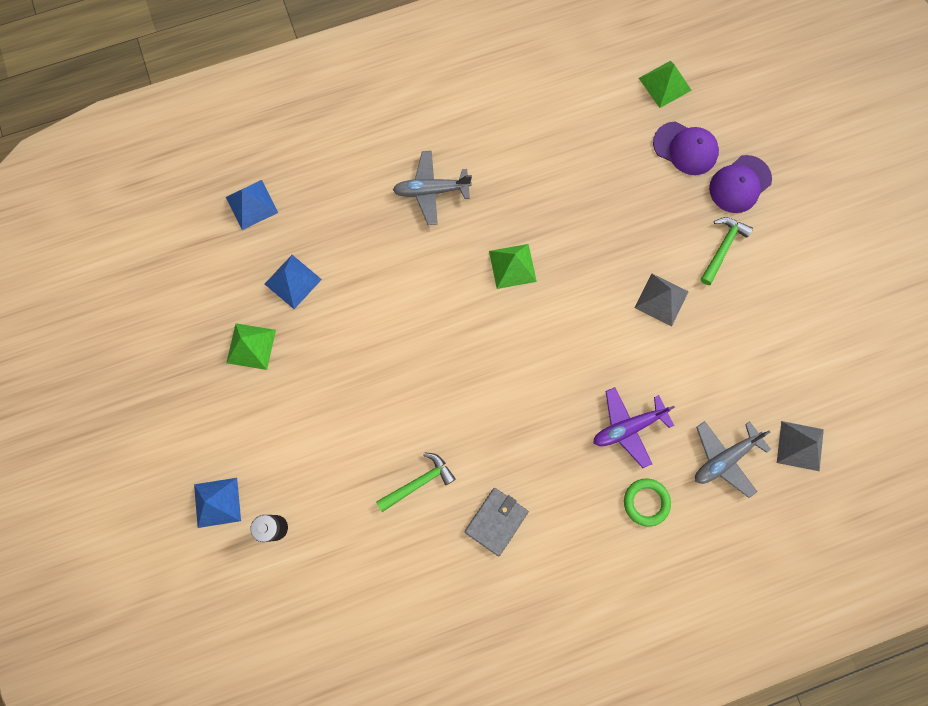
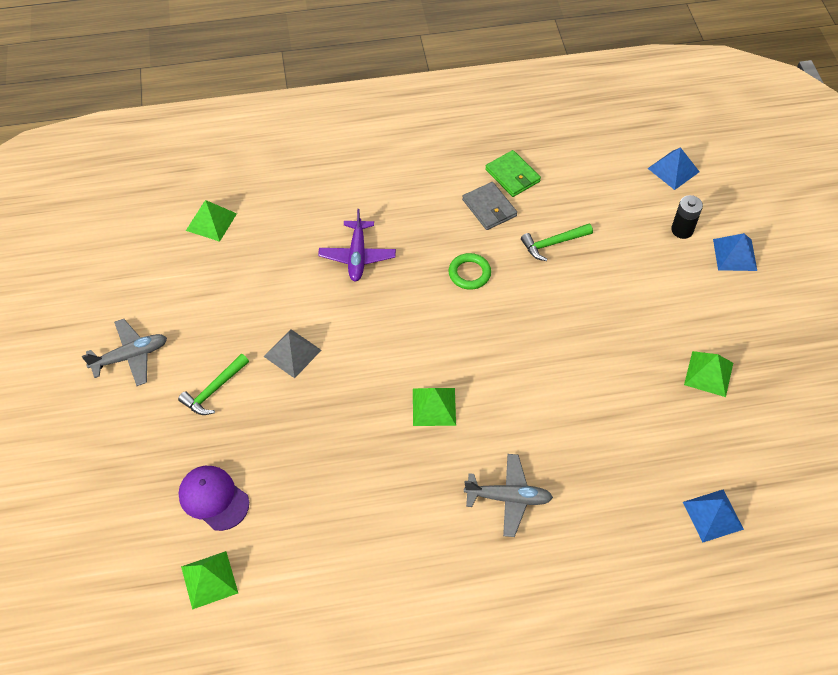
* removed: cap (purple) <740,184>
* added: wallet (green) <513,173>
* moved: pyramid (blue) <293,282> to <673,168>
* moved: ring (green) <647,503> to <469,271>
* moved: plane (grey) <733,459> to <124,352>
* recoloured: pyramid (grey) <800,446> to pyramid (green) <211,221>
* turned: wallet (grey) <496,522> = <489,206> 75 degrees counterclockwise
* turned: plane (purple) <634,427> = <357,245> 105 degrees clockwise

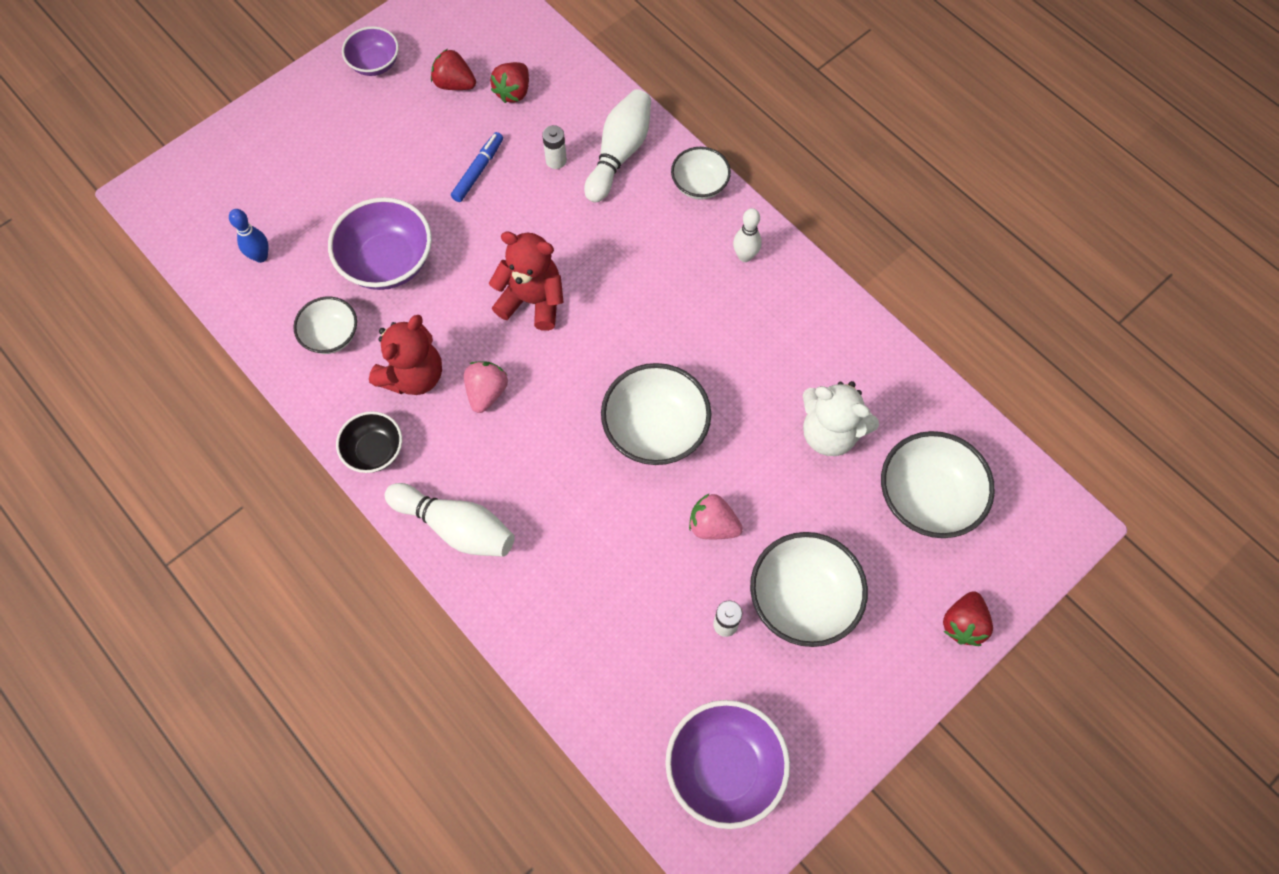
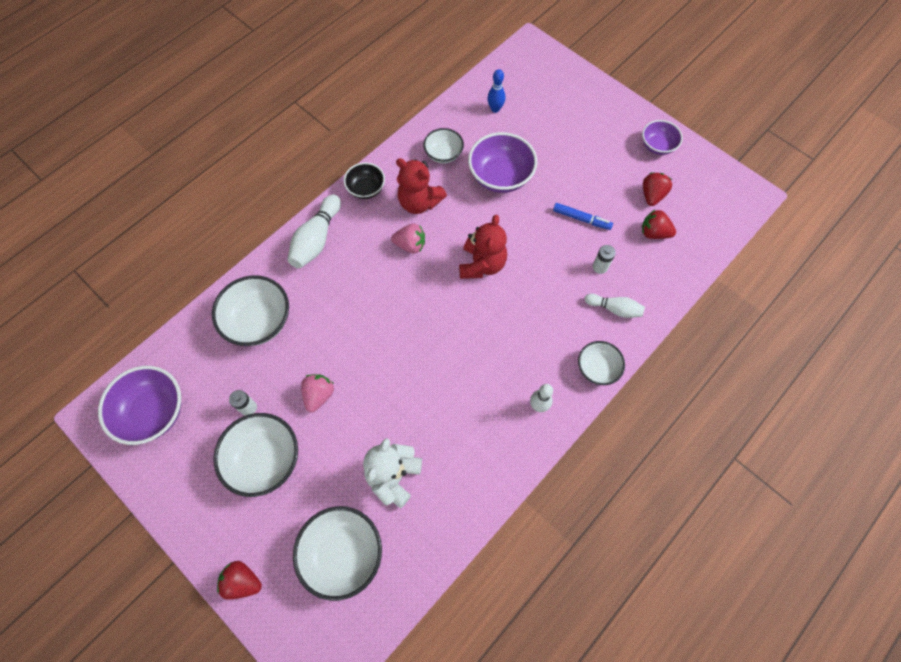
* moved: bowl (white) <656,414> to <250,310>
* resized: bowling pin (white) <617,145> = <615,306> x0.62

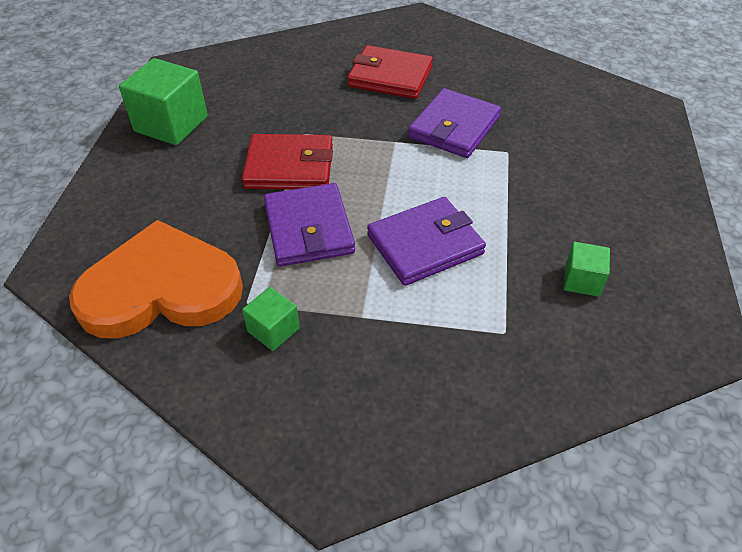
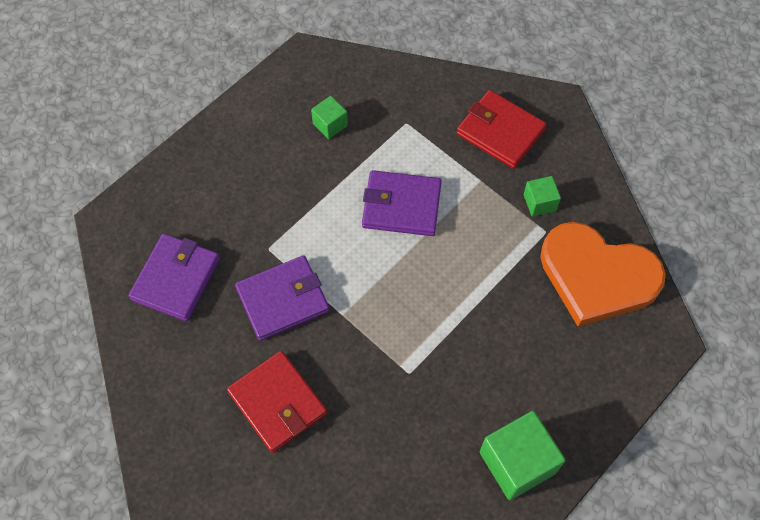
* moved: wallet (red) <287,162> to <501,129>
* moved: wallet (purple) <309,225> to <174,277>

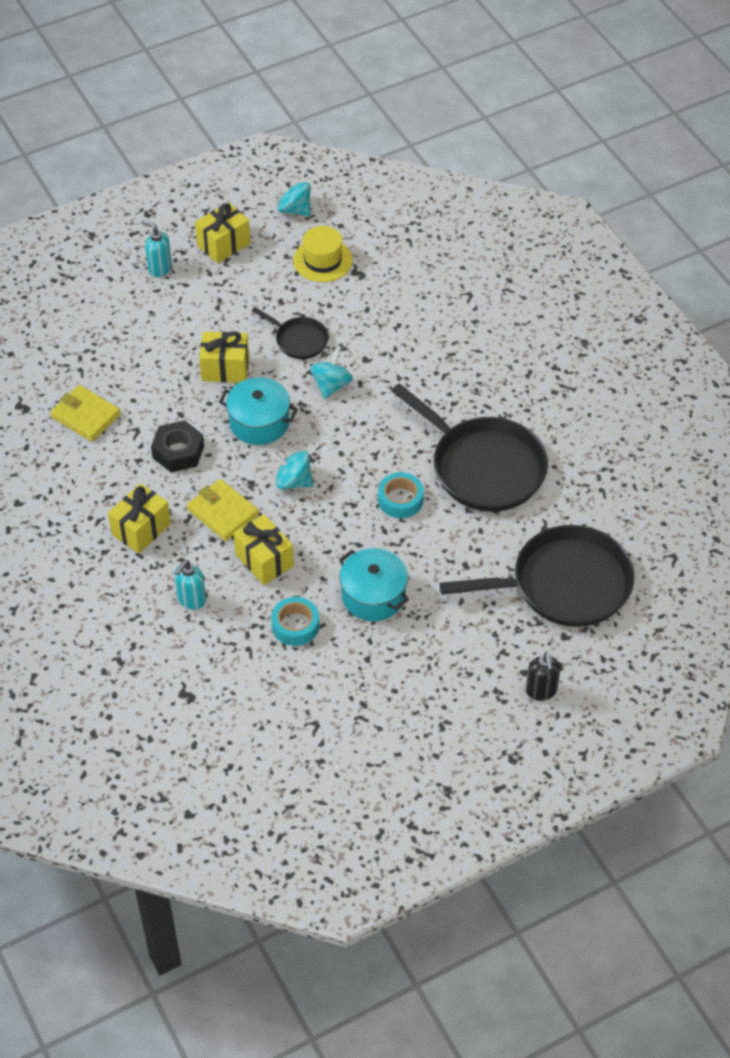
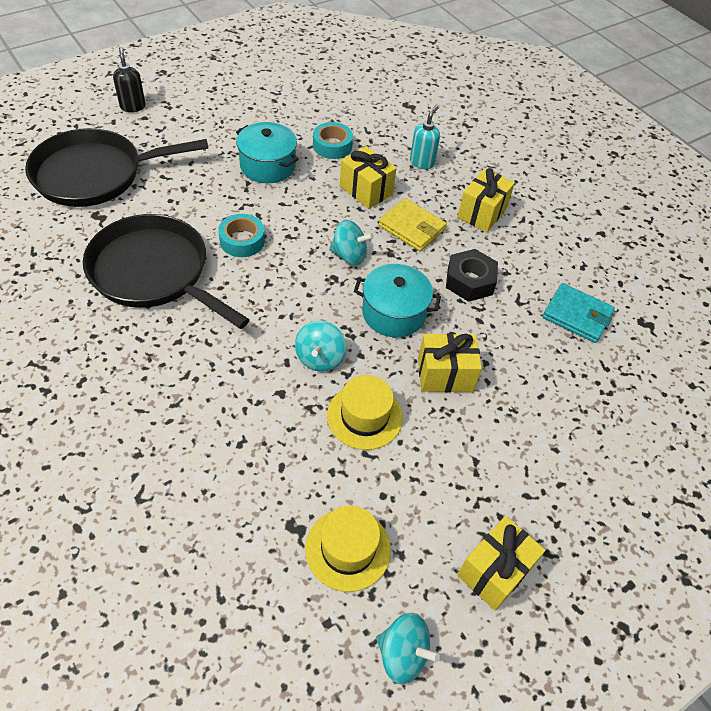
* removed: soap dispenser (turquoise) <156,248>
* replaced: pan (black) <290,333> to hat (yellow) <365,412>
* recoloured: wallet (yellow) <85,413> to wallet (turquoise) <578,313>

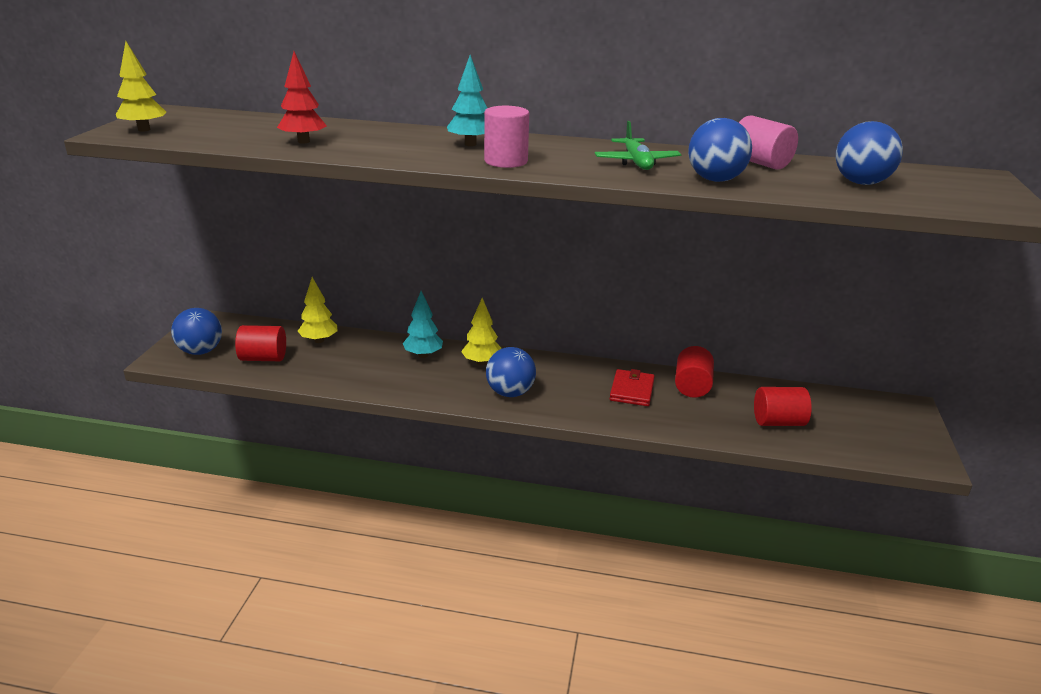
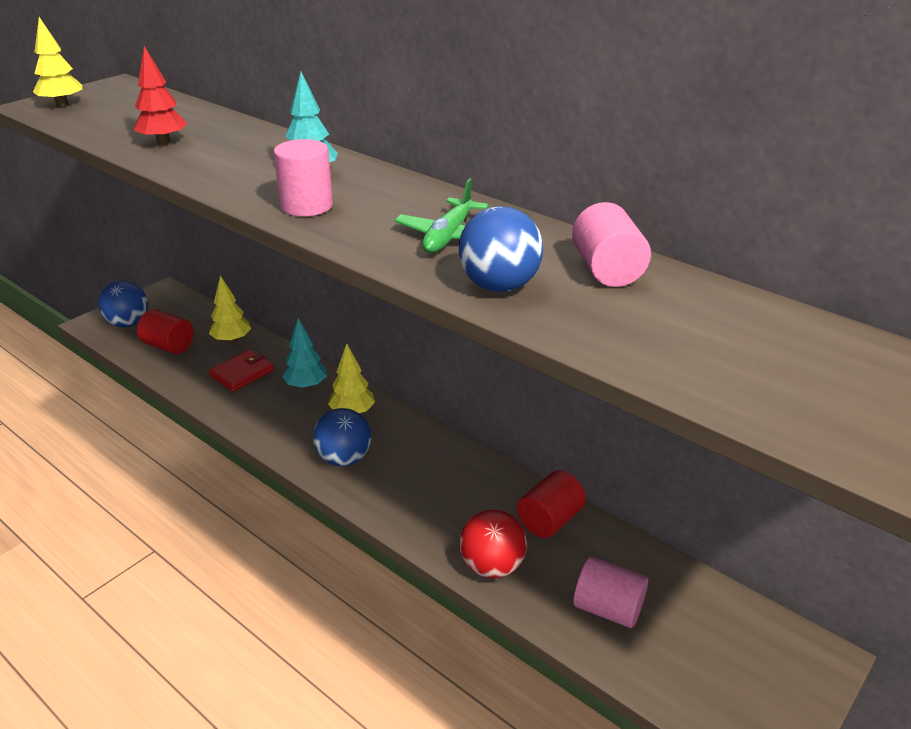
* removed: ball (blue) <869,153>
* added: ball (red) <493,543>
* moved: wallet (red) <632,387> to <241,371>
* recoloured: cylinder (red) <783,406> to cylinder (pink) <610,592>

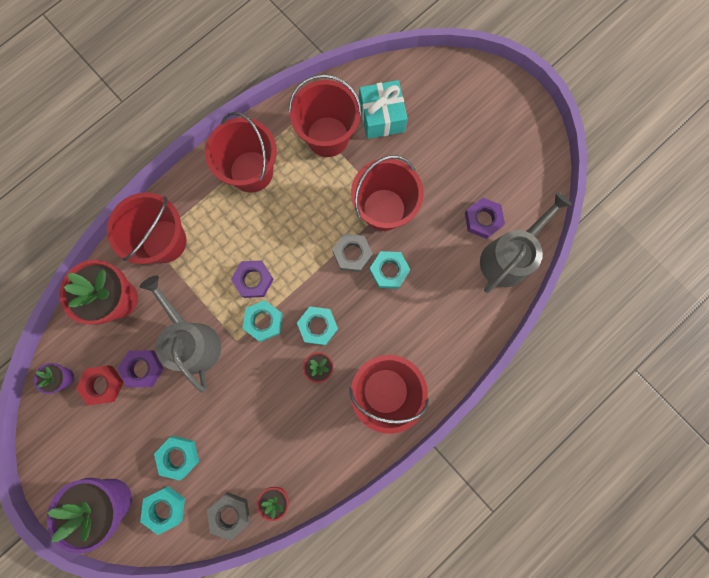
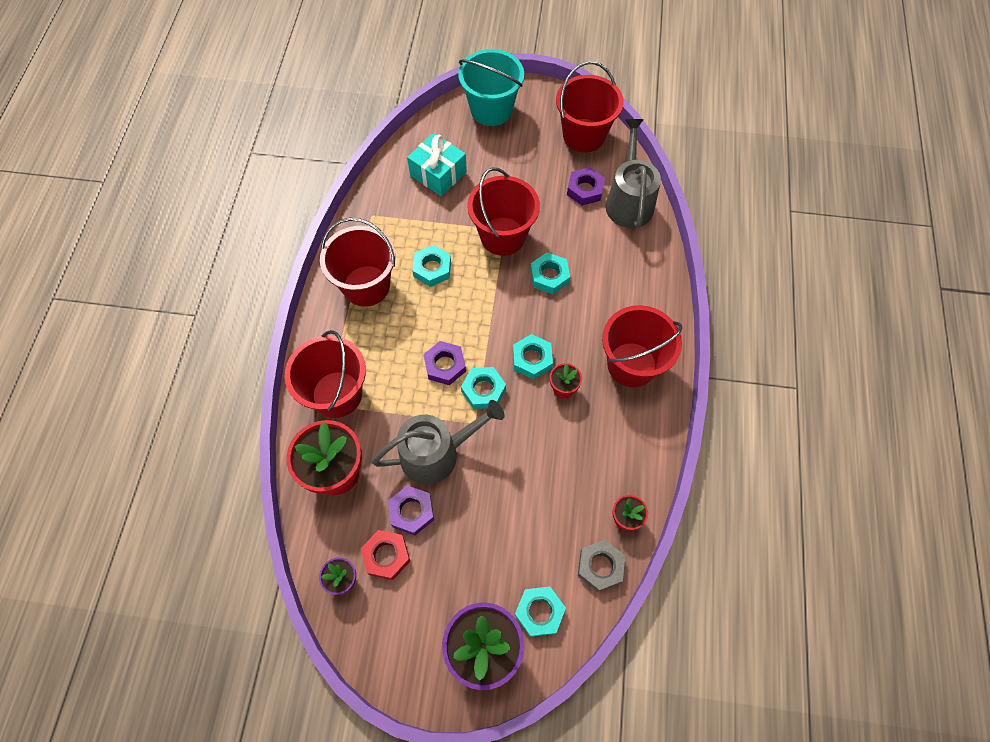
* removed: nut (grey) <352,253>
* added: bucket (turquoise) <491,87>
* moved: nut (turquoise) <176,458> to <431,266>
* moved: bucket (red) <325,115> to <590,107>
* turned: watering can (grey) <180,334> = <438,442> 135 degrees clockwise

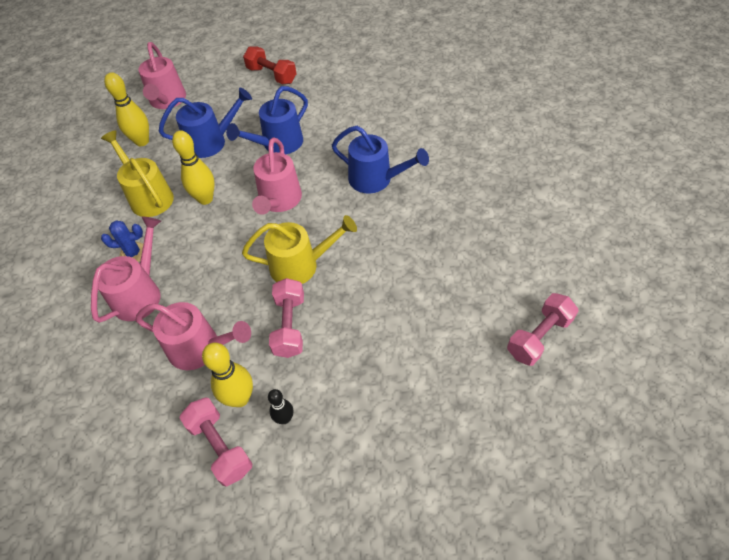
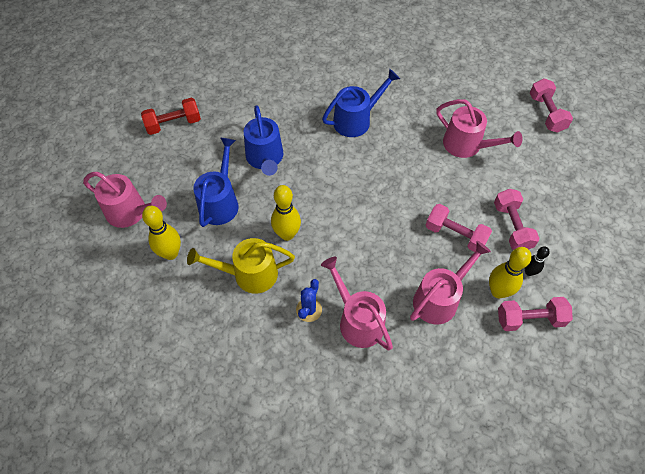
* removed: watering can (yellow) <299,249>
* added: dumbbell (pink) <517,219>
* moved: watering can (pink) <277,176> to <479,128>

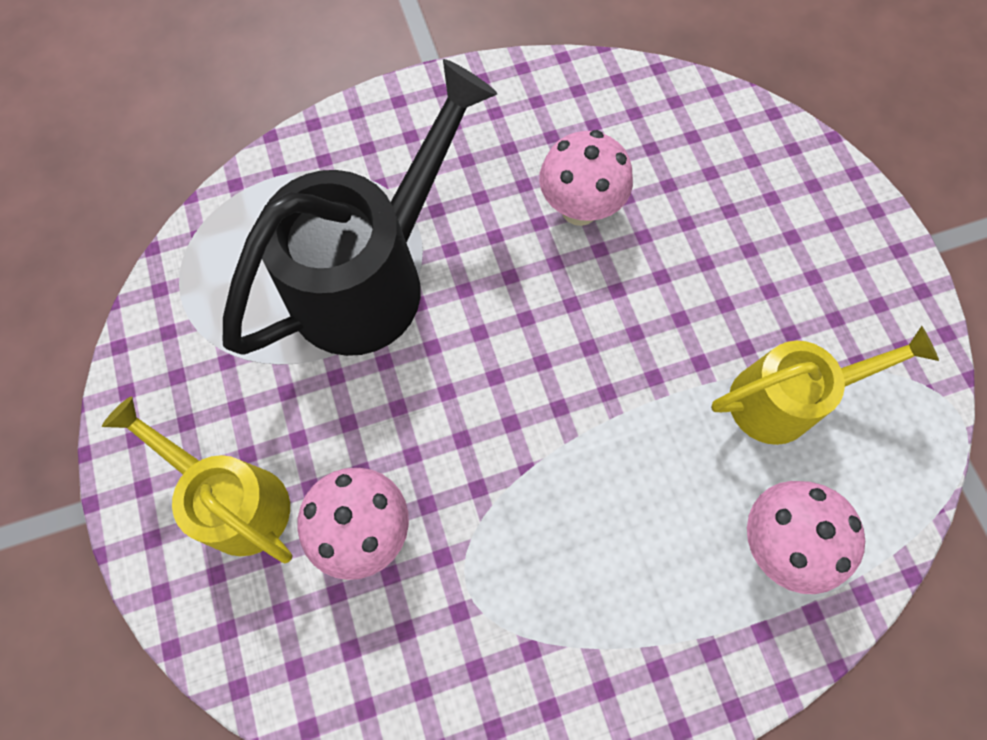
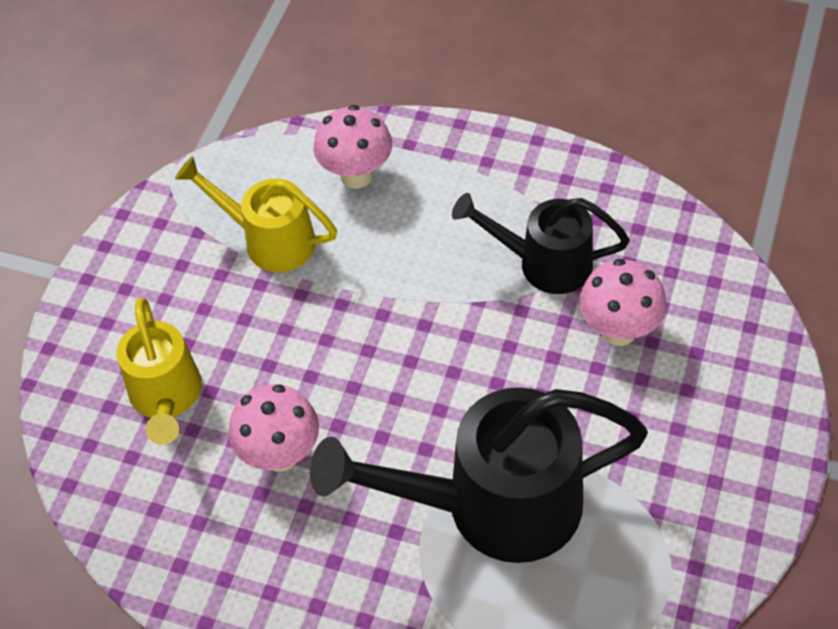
* added: watering can (black) <541,243>
* moved: watering can (yellow) <197,480> to <159,371>

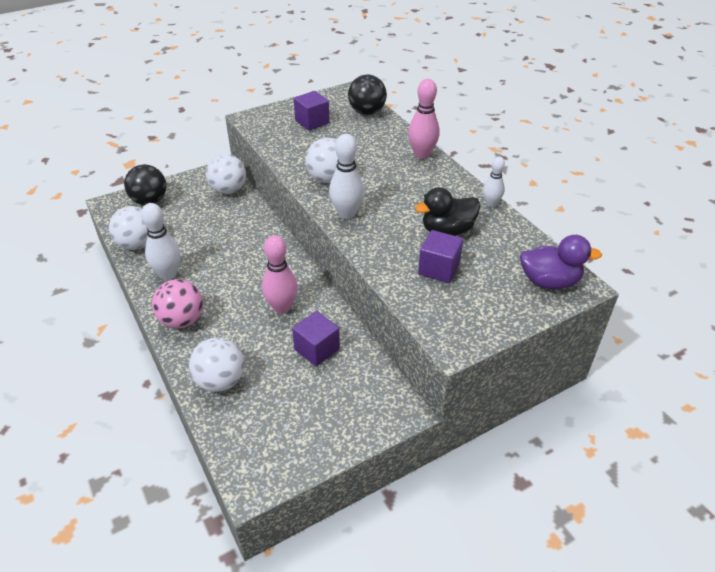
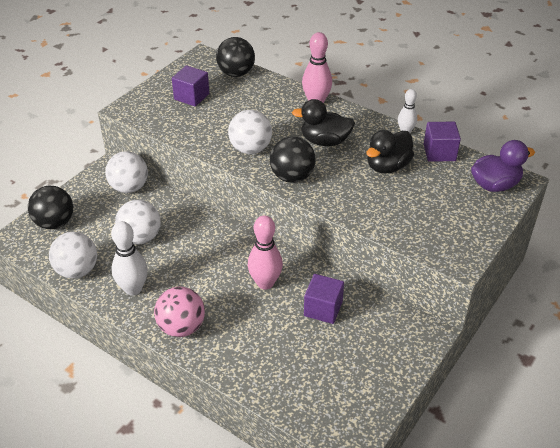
* added: duck (black) <323,122>
* moved: ball (white) <216,365> to <138,222>
* moved: cube (purple) <440,256> to <442,142>
* replaced: bowling pin (white) <346,176> to ball (black) <293,160>

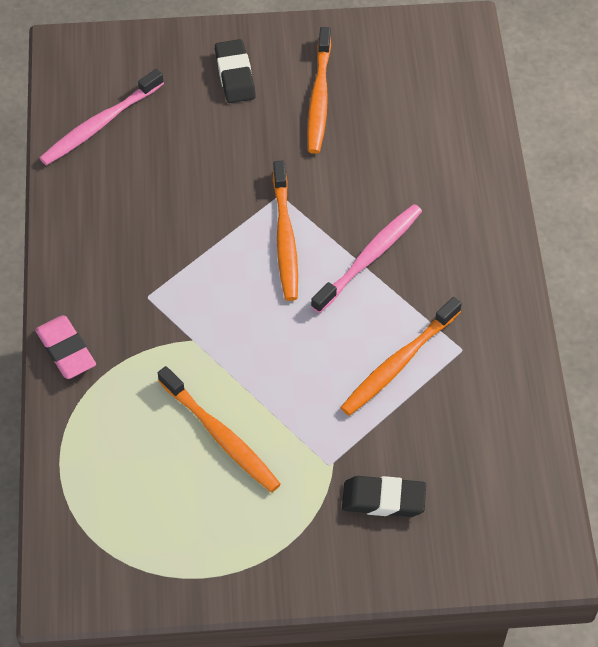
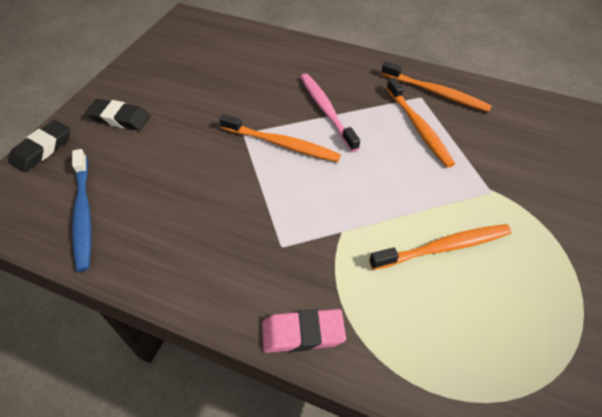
* moved: toothbrush (orange) <319,90> to <436,86>
* moved: eraser (black) <384,496> to <39,146>
* recoloured: toothbrush (pink) <102,117> to toothbrush (blue) <81,210>

